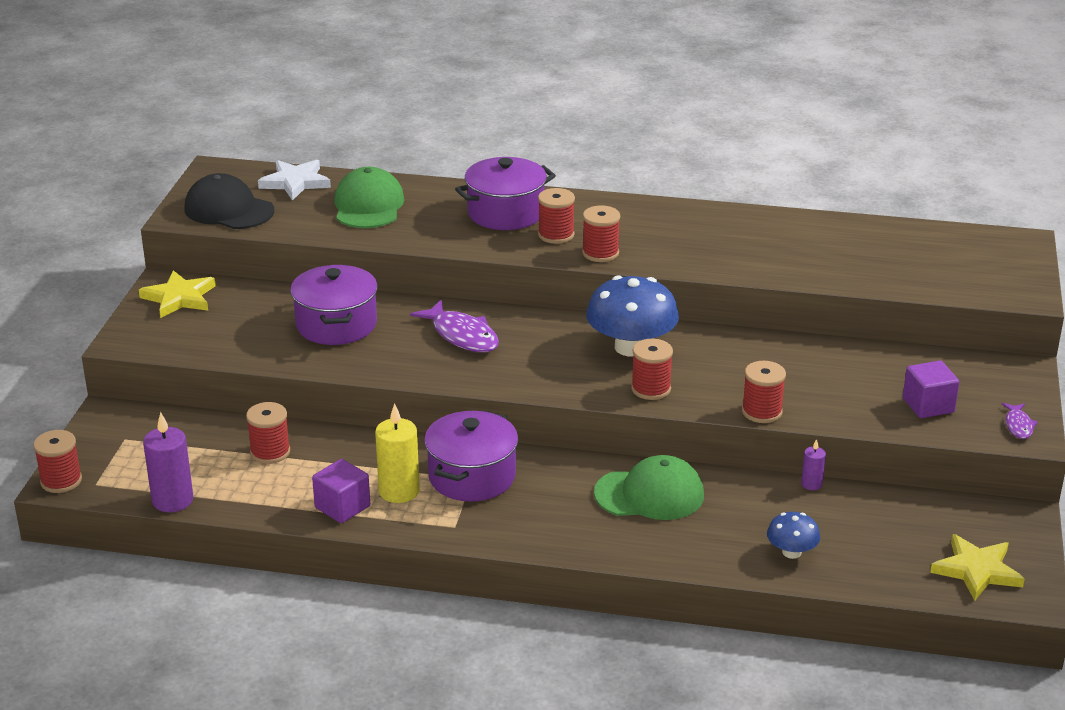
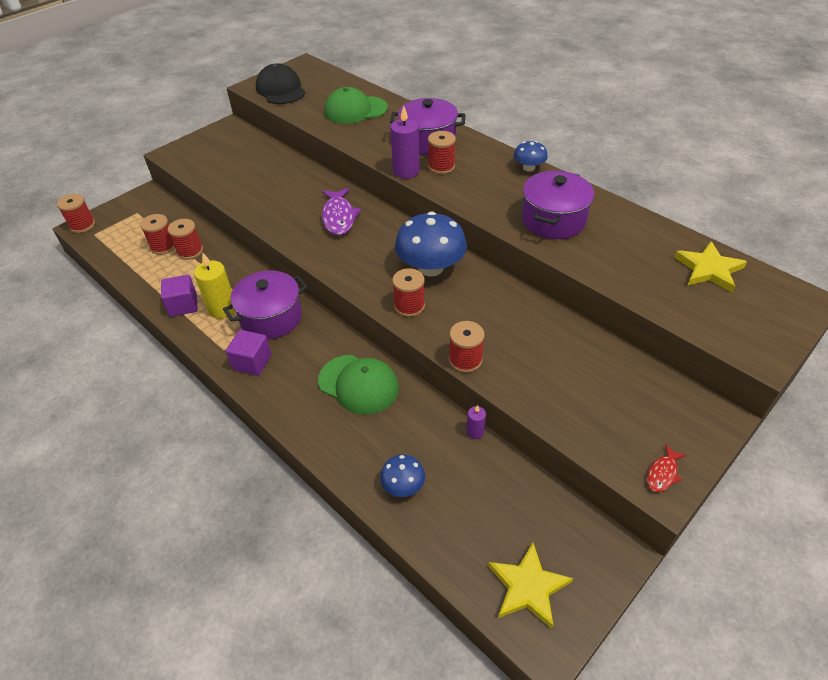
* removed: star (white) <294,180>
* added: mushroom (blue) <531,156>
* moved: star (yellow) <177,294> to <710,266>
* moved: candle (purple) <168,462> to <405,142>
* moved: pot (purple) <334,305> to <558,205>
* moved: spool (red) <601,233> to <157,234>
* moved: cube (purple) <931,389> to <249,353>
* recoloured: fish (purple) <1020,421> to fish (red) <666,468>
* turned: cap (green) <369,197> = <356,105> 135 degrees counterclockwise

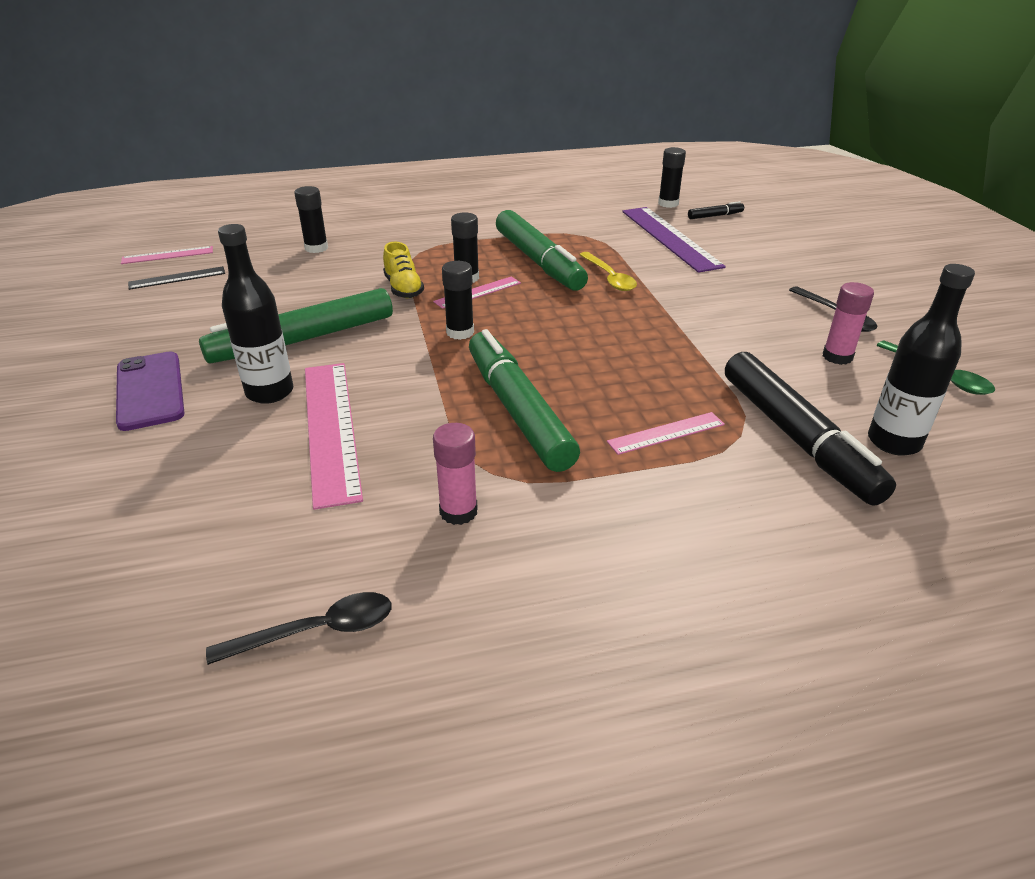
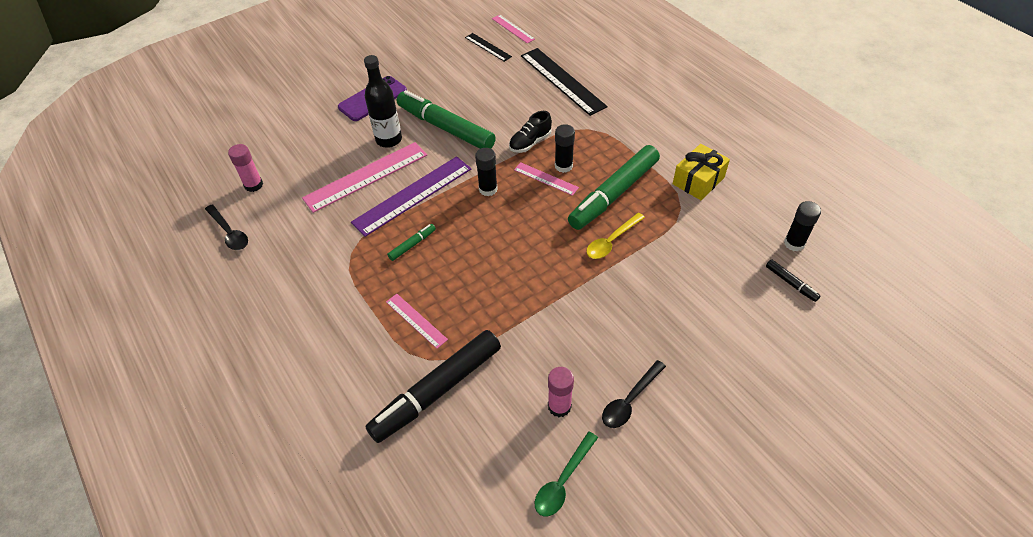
* removed: bottle (black) <921,360>
* added: gift (yellow) <701,172>
* moved: glue stick (pink) <455,474> to <245,168>
* moved: ruler (purple) <674,240> to <411,196>
* replaced: glue stick (black) <311,219> to ruler (black) <564,82>
* recoloured: shoe (yellow) <403,270> to shoe (black) <530,132>
* resized: marker (green) <524,400> = <411,242> x0.42

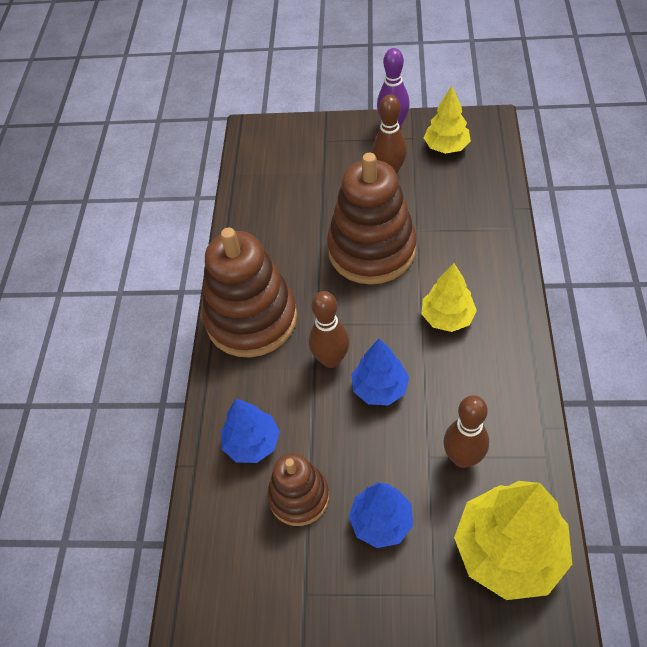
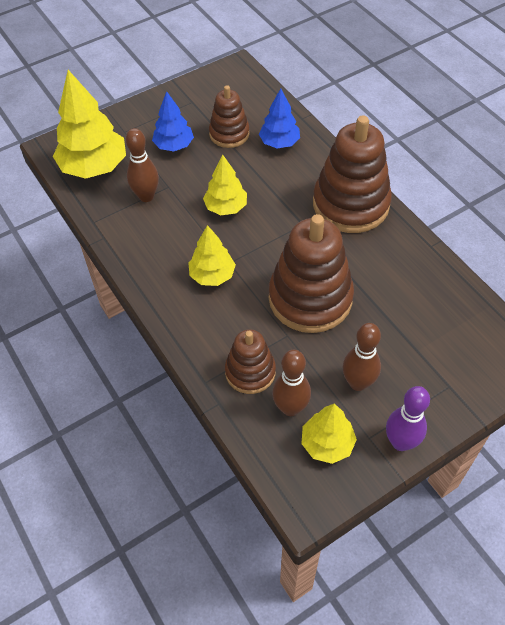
* added: stacking toy (brown) <250,361>
* moved: bowling pin (brown) <329,329> to <291,383>
* recoloured: tree (blue) <380,372> to tree (yellow) <225,184>

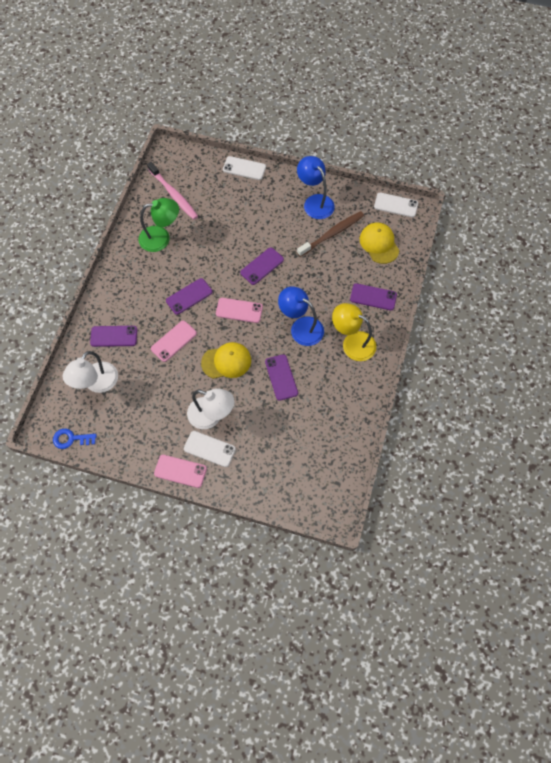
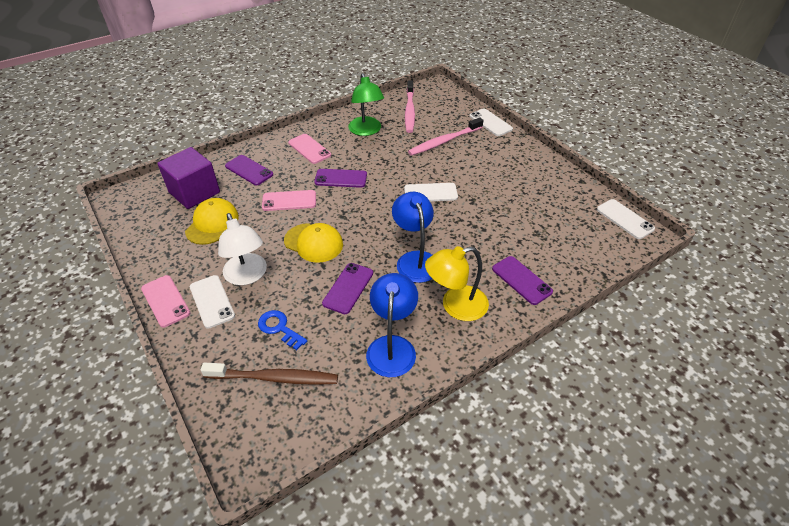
* added: toothbrush (pink) <445,136>
* moved: key (blue) <75,439> to <282,330>
* moved: phone (pink) <239,310> to <309,149>
* moved: lamp (blue) <316,187> to <392,325>
* moved: toothbrush (brown) <330,234> to <269,374>
* moved: cap (yellow) <379,243> to <212,221>
* replaced: lamp (white) <90,372> to cube (purple) <188,178>
* recoloured: phone (purple) <262,266> to phone (white) <431,192>
* turned: lamp (green) <158,225> = <366,104> 45 degrees clockwise
* turned: lamp (yellow) <354,332> = <457,283> 90 degrees counterclockwise

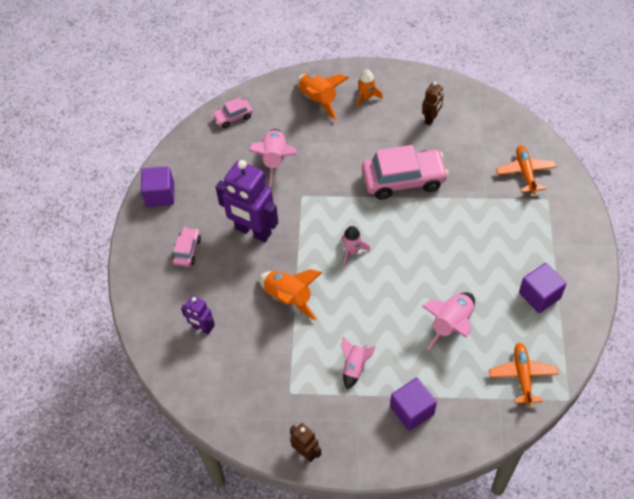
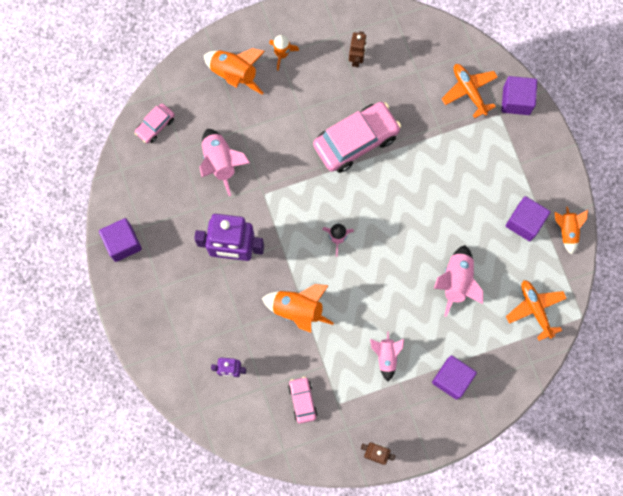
* added: cube (purple) <519,95>
* added: rocket (orange) <571,231>
* moved: car (pink) <186,247> to <302,400>

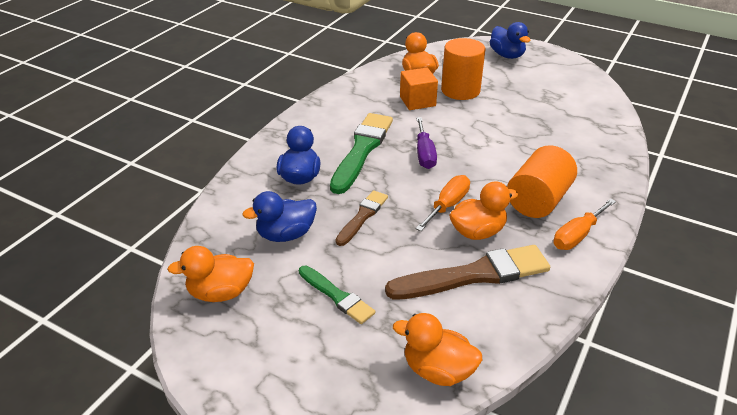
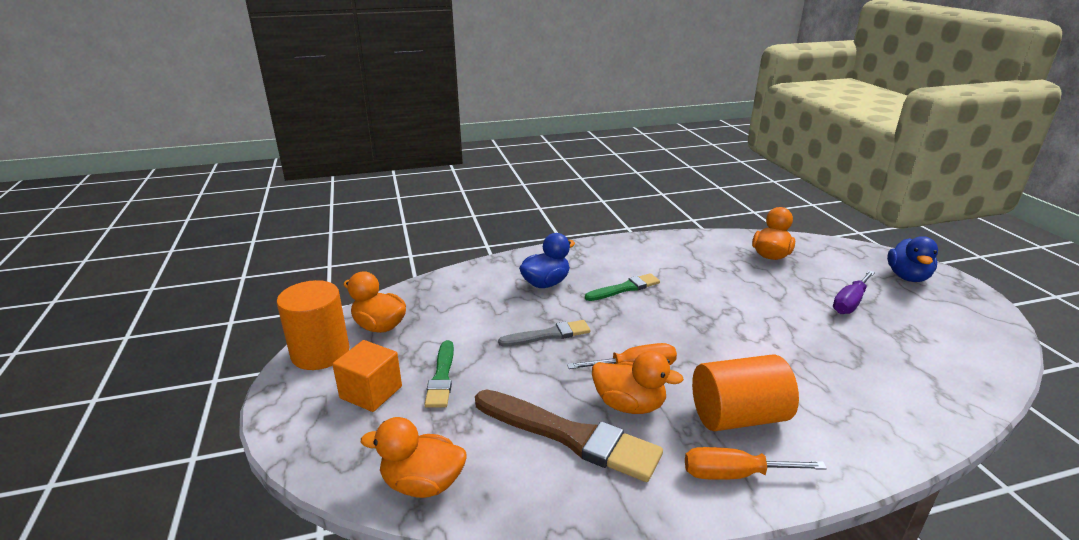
* removed: duck (blue) <279,216>
* moved: cube (orange) <419,89> to <367,376>
* moved: screwdriver (purple) <426,143> to <854,292>
* moved: cylinder (orange) <463,69> to <313,325>
* recoloured: brush (brown) <362,218> to brush (grey) <544,333>
* turned: duck (orange) <437,349> = <414,457> 60 degrees counterclockwise
* resized: brush (green) <361,153> = <622,287> x0.57

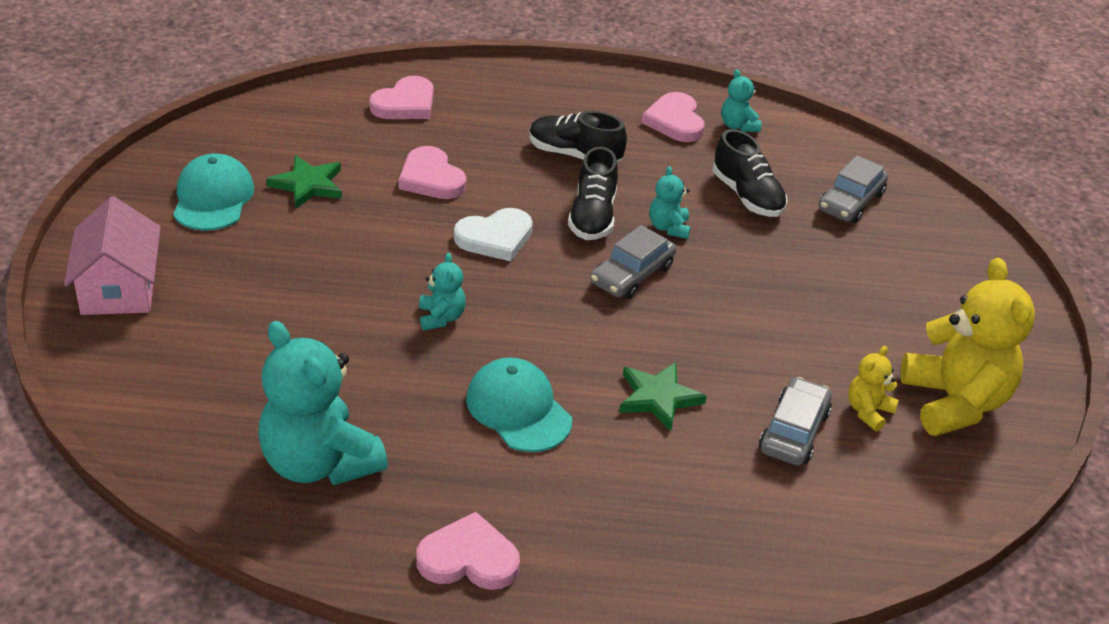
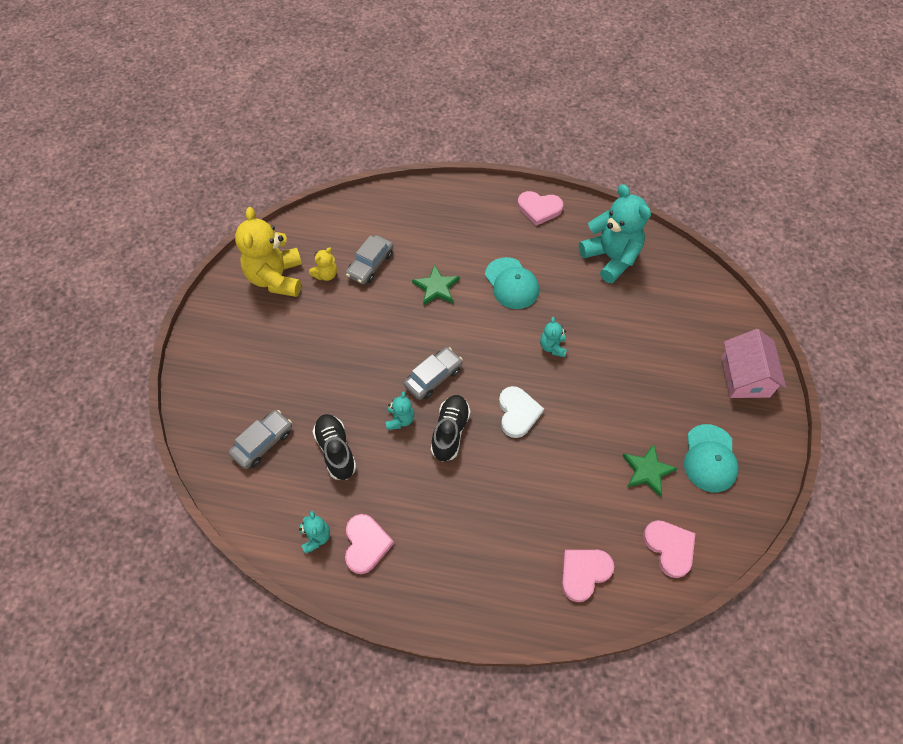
* removed: shoe (black) <578,136>
* moved: heart (pink) <432,172> to <669,549>
* turned: heart (white) <493,234> = <521,412> 105 degrees clockwise

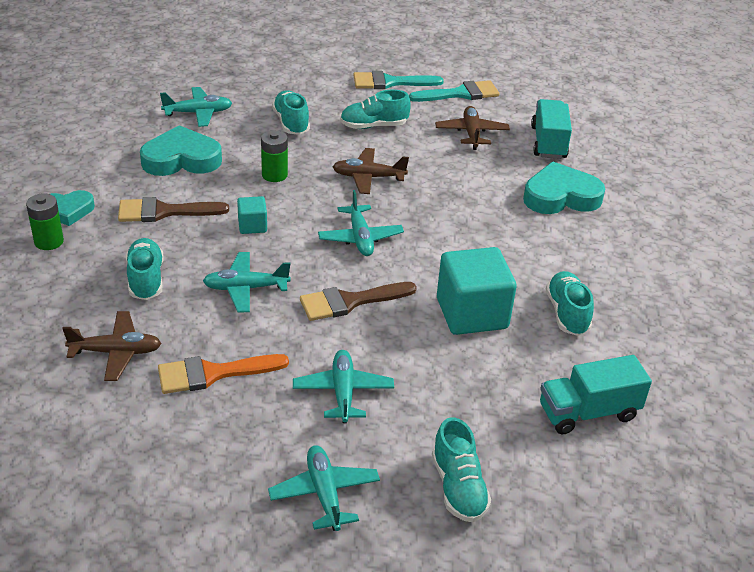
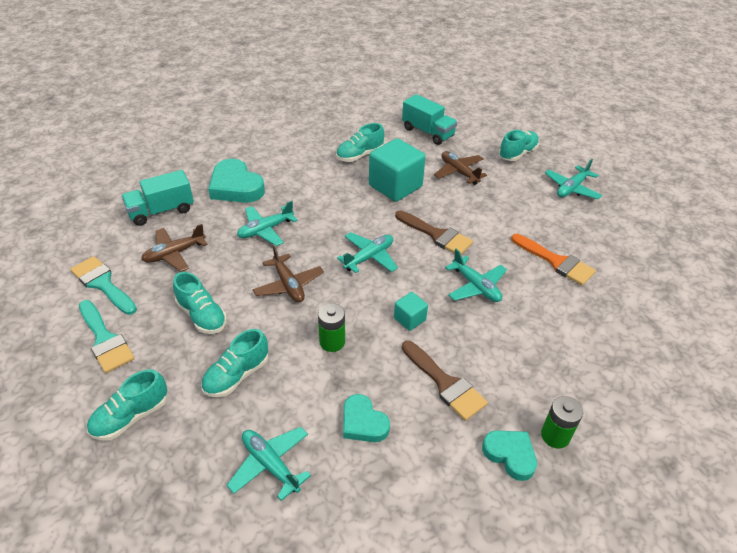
* moved: plane (brown) <112,346> to <460,168>
* moved: shoe (turquoise) <145,269> to <127,405>
* moved: plane (turquoise) <343,386> to <267,223>
* resized: heart (turquoise) <181,150> = <366,418> x0.62

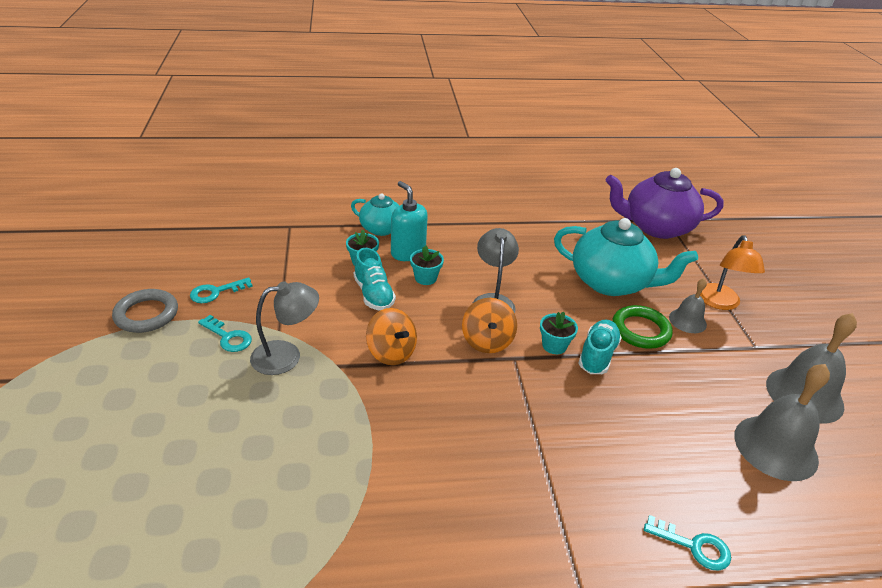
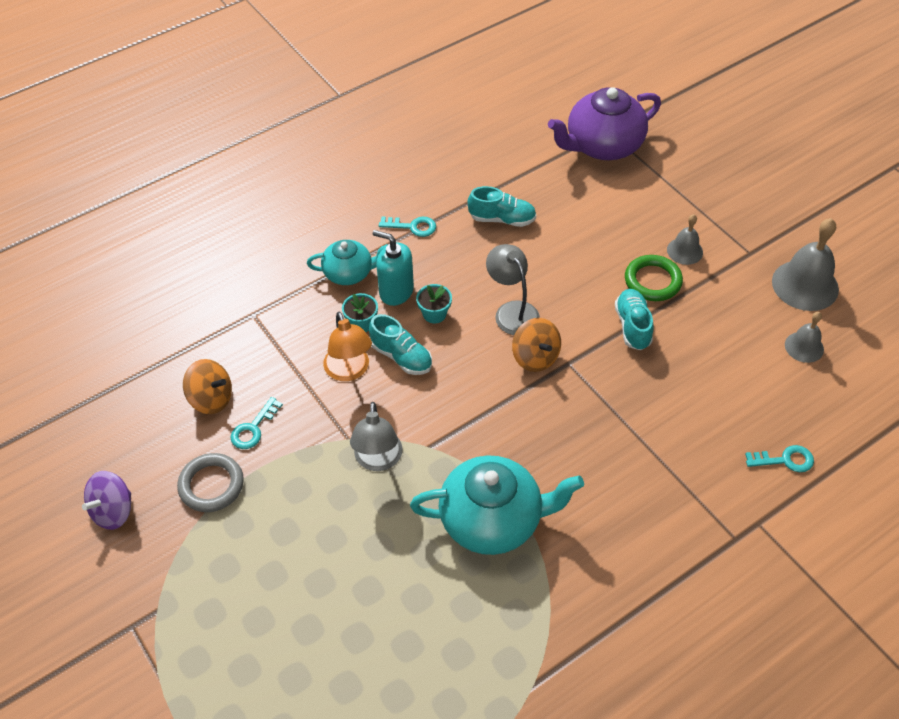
* removed: flower pot (turquoise) <559,333>
* added: spinning top (purple) <106,500>
* added: shoe (turquoise) <502,206>
* moved: key (turquoise) <225,333> to <407,226>
* moved: spinning top (orange) <391,336> to <207,386>
* moved: teapot (turquoise) <626,257> to <497,505>
* moved: lamp (orange) <732,272> to <347,346>
* turned: lamp (grey) <284,328> = <376,436> 135 degrees clockwise
* resized: bell (grey) <782,422> = <804,337> x0.56

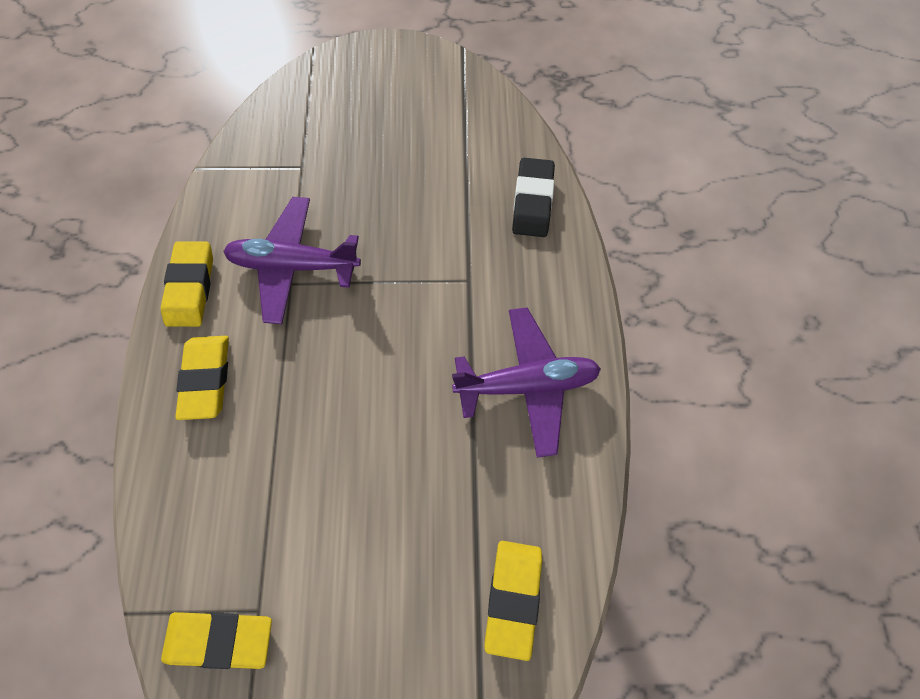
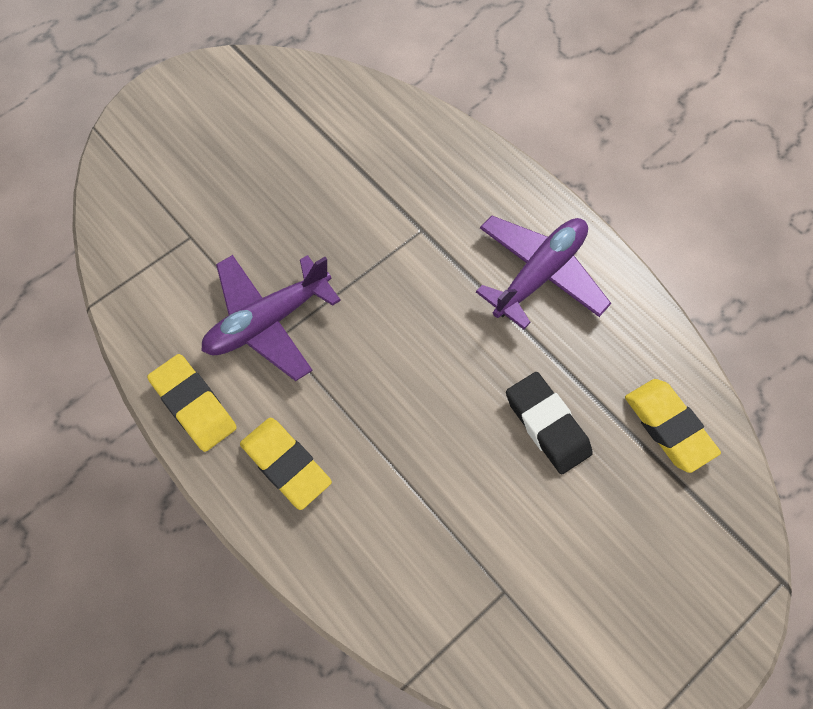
* removed: eraser (yellow) <216,640>
* moved: eraser (black) <533,197> to <549,423>

